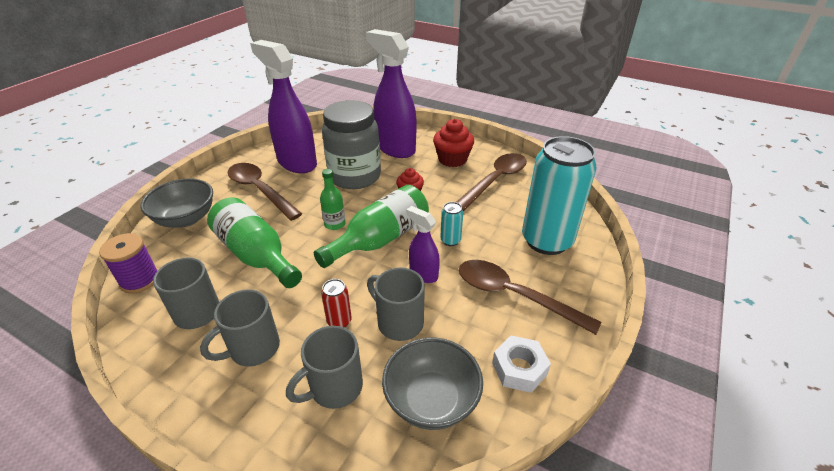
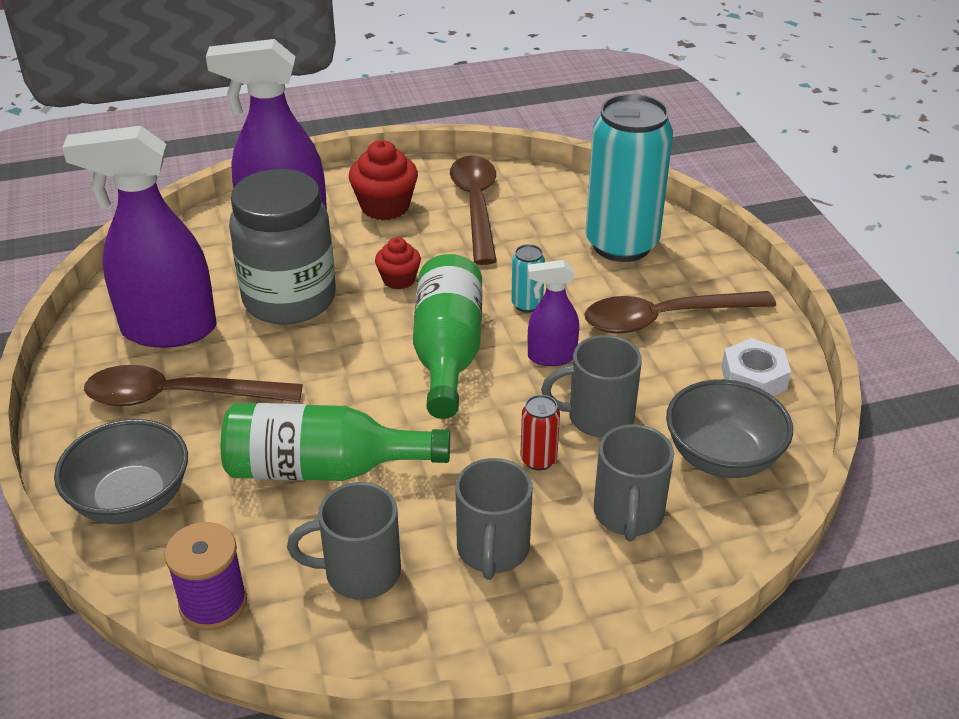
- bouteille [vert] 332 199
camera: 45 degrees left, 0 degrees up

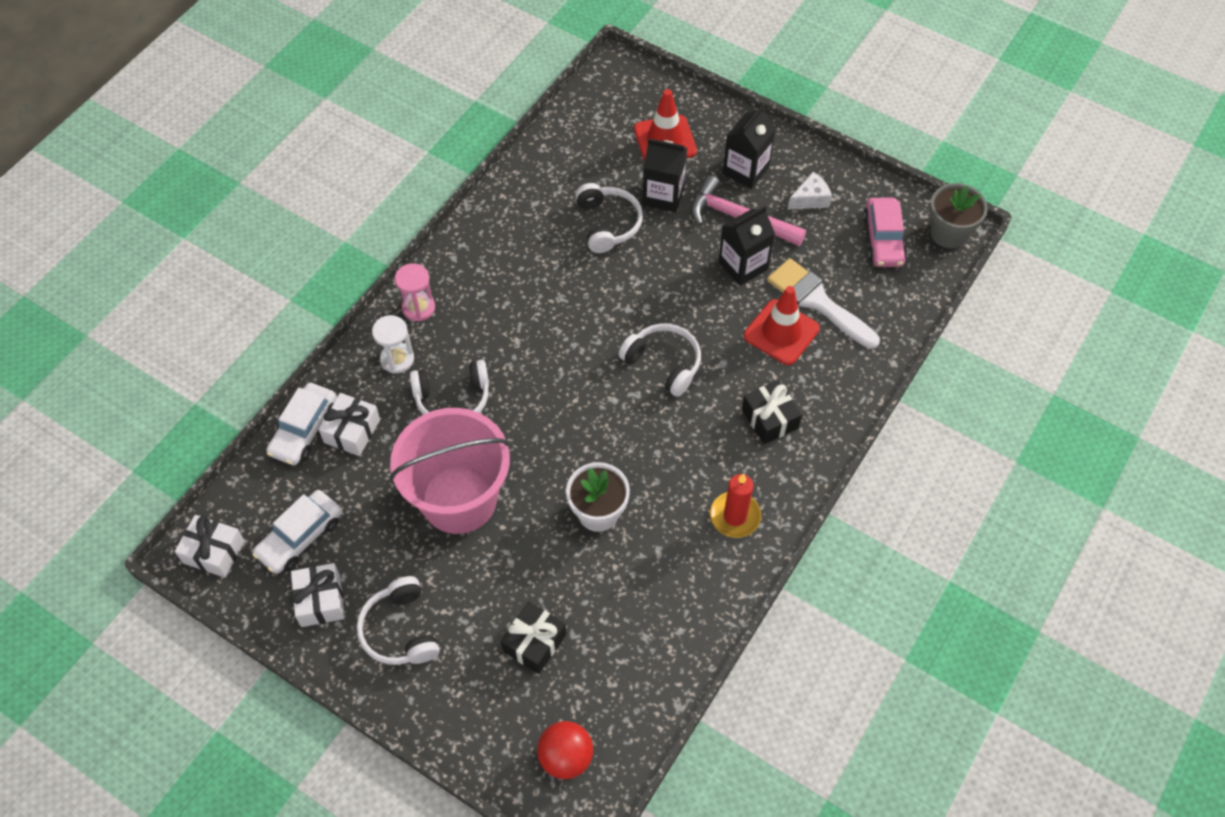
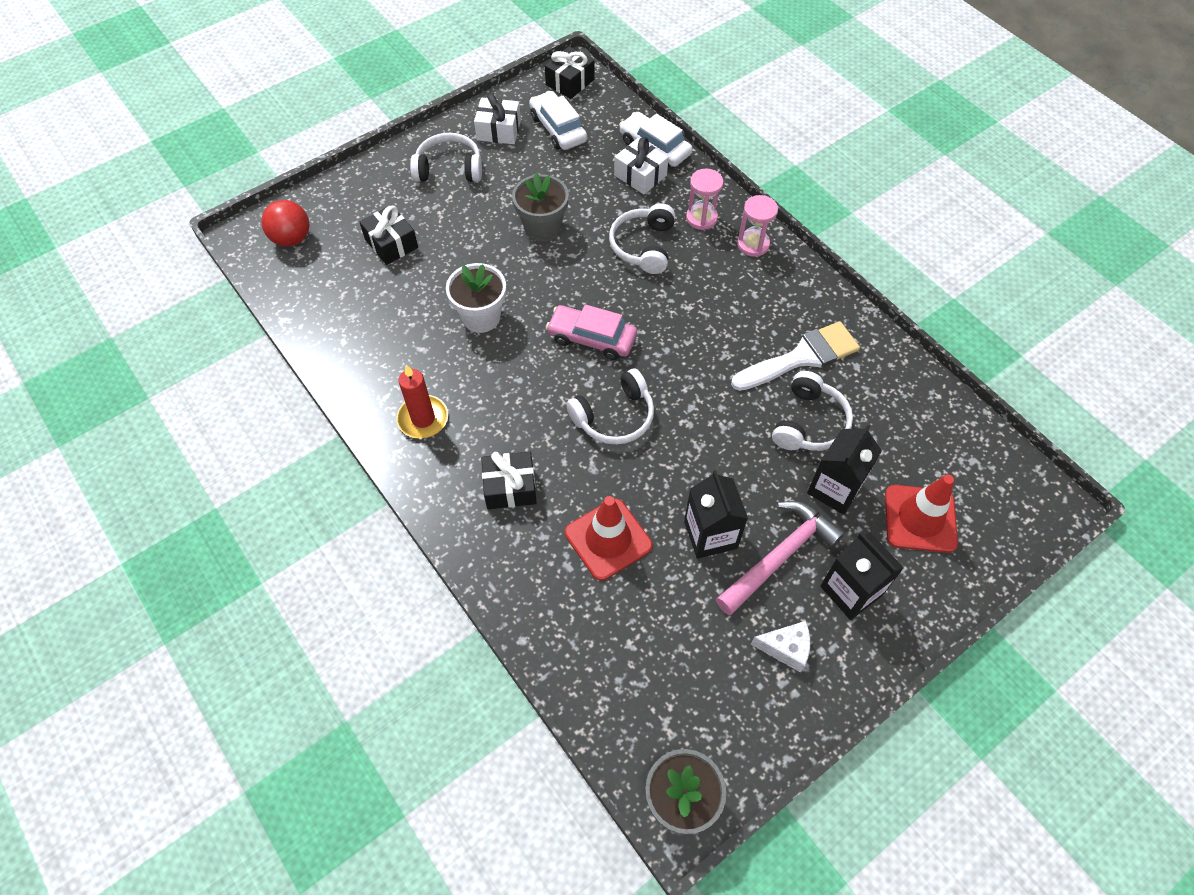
~ fromage [blanc] 810 190 = 780 647 75 degrees counterclockwise
~ casque audio [blanc] 609 218 = 812 411 75 degrees counterclockwise
~ voiture [rose] 885 232 to 591 332
~ pinceau [blanc] 823 303 to 795 356
~ sablier [blanc] 393 344 to sablier [rose] 705 199
~ seau [rose] 450 471 to pot de fleurs [gris] 540 207
~ cadeau [blanc] 210 546 to cadeau [noir] 569 72
camera: 110 degrees right, 0 degrees up

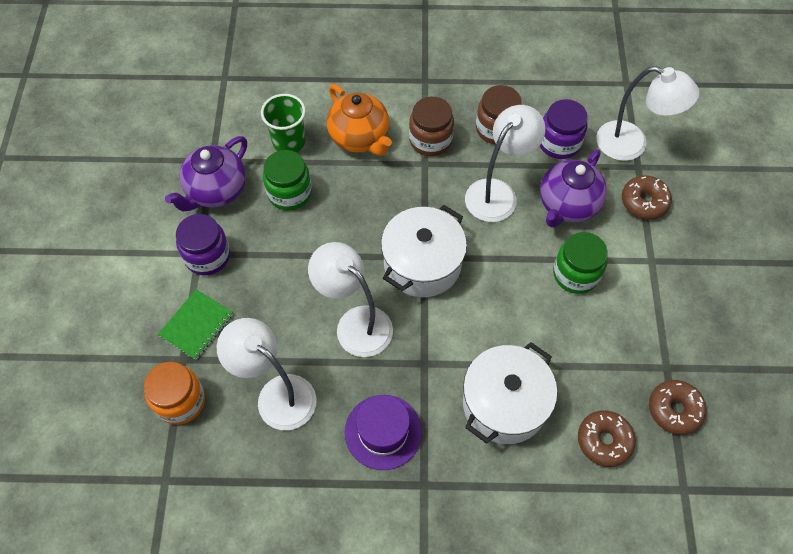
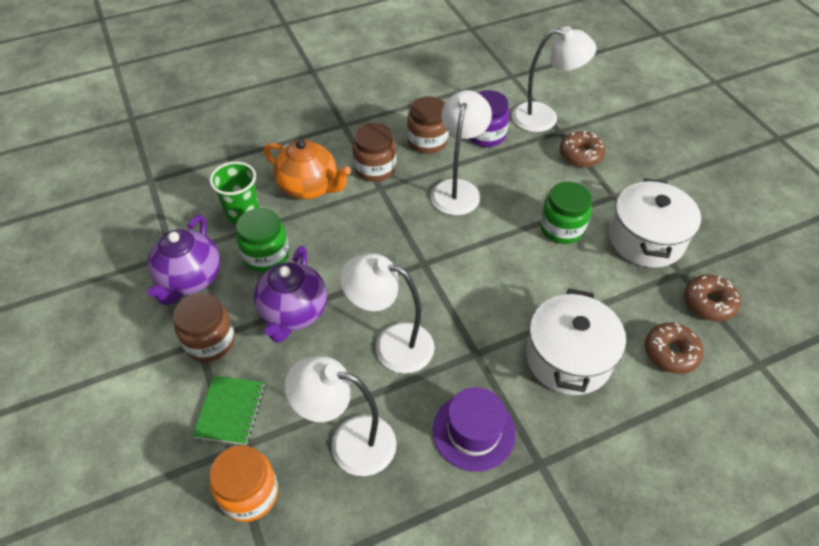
~ théière [violet] 573 189 to 290 294
~ marmite [blanc] 424 251 to 655 223
~ bocal [violet] 203 244 to bocal [marron] 204 327
camera: 25 degrees left, 10 degrees down

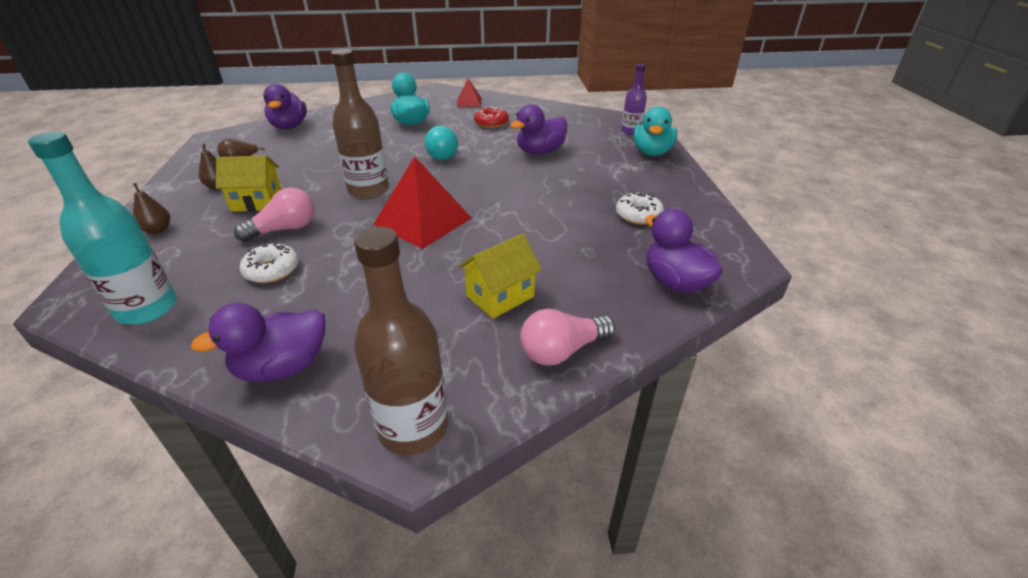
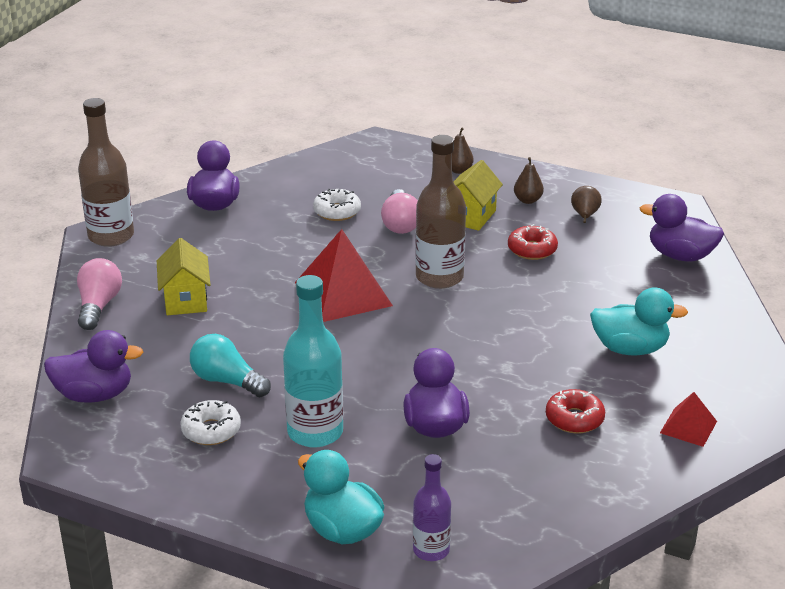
~ ampoule [turquoise] 441 143 to 230 365
~ bouteille [turquoise] 102 227 to 313 361
+ beignet [rouge] 533 242
camera: 120 degrees right, 5 degrees down

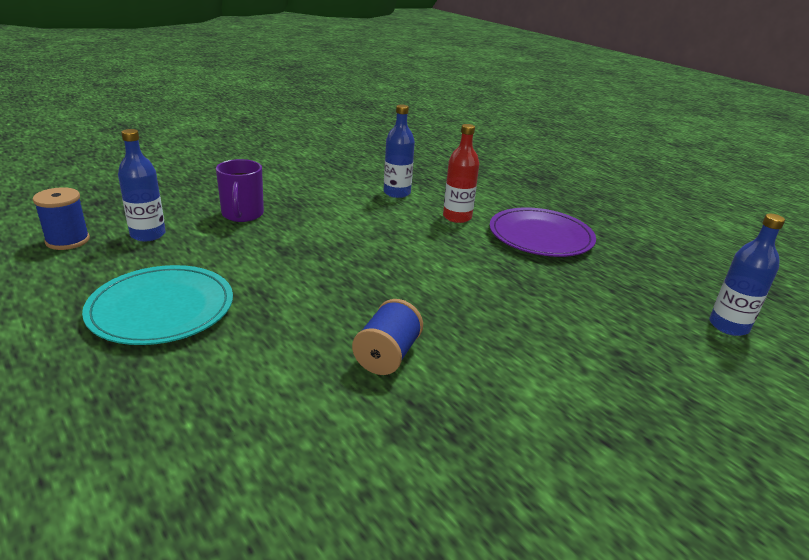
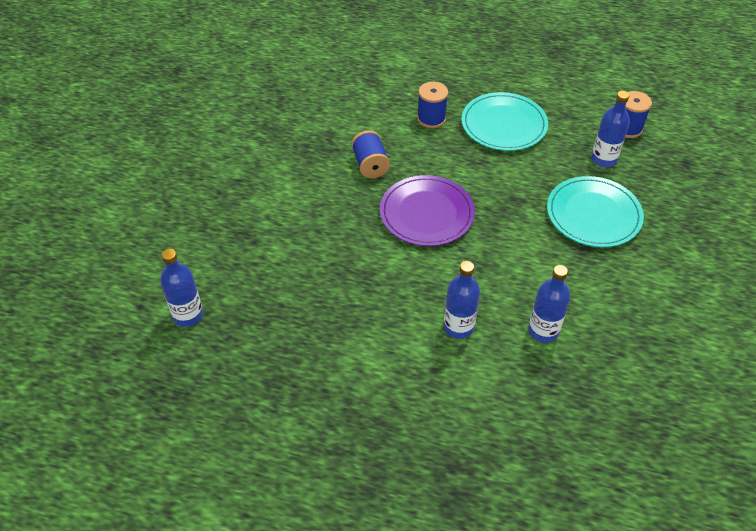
~ bouteille [rouge] 461 173 to bouteille [bleu] 461 300
~ tasse [violet] 240 190 to assiette [turquoise] 595 211
~ assiette [violet] 543 232 to 427 210
+ bobine [bleu] 432 105
camera: 145 degrees right, 20 degrees up

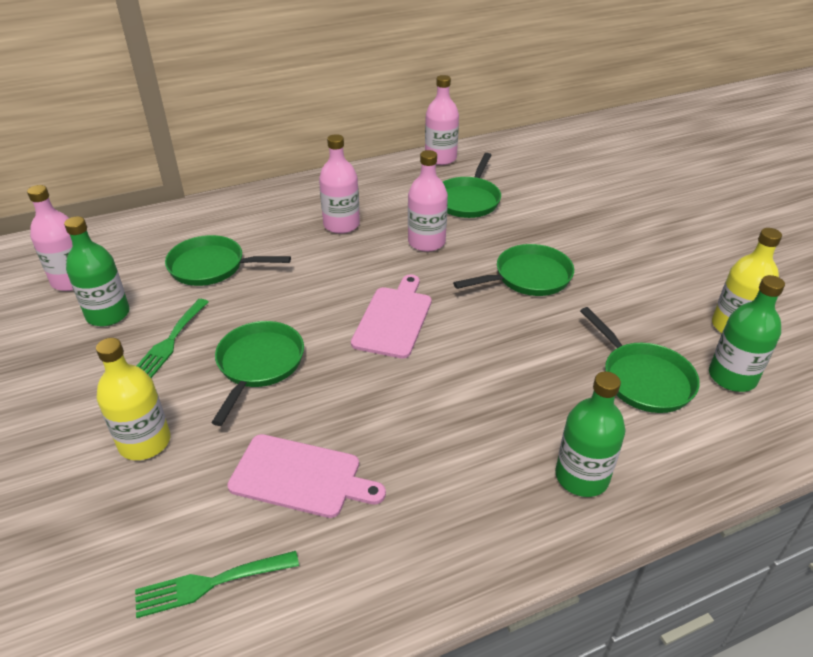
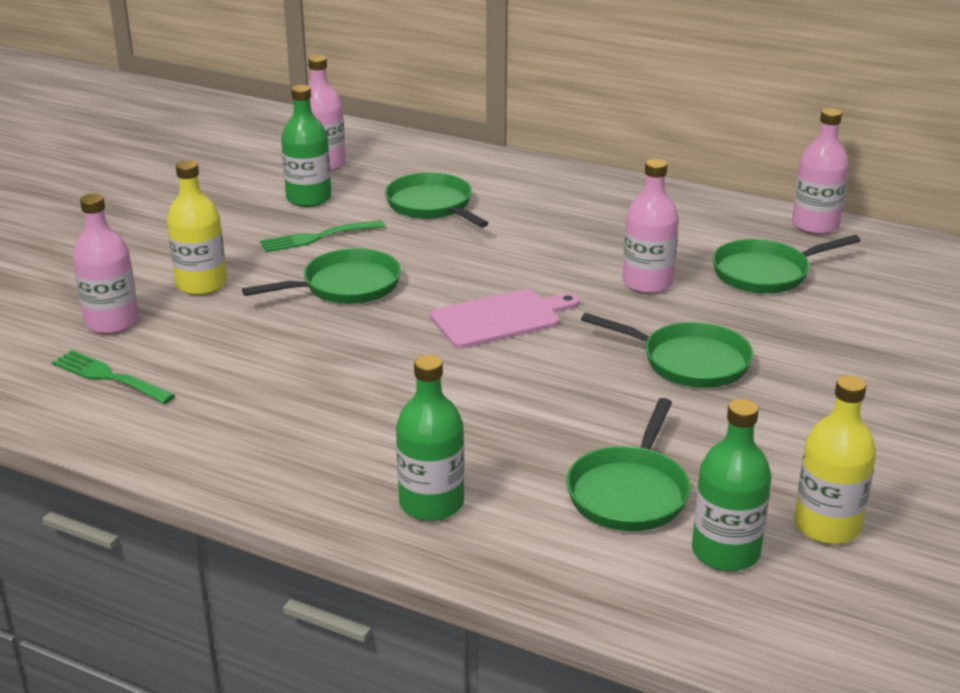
~ bouteille [rose] 339 184 to 106 263
- planche à découper [rose] 306 476
camera: 50 degrees right, 10 degrees down

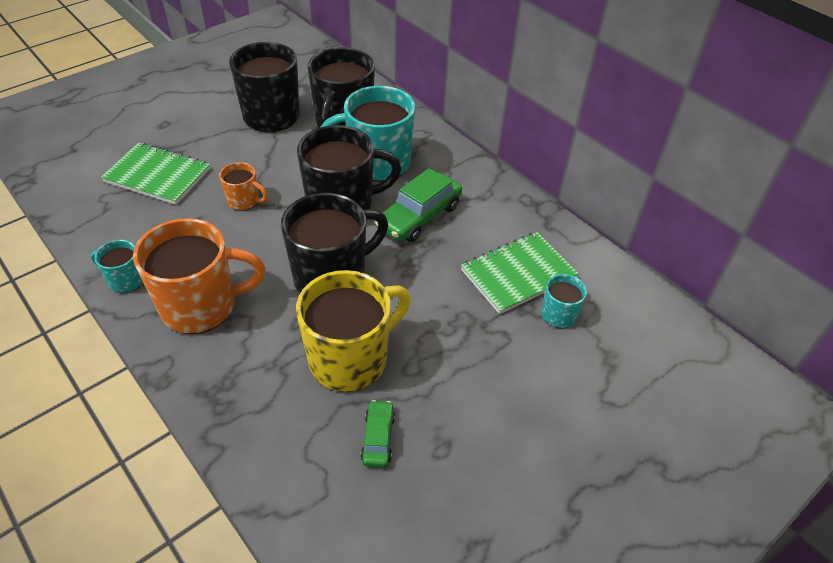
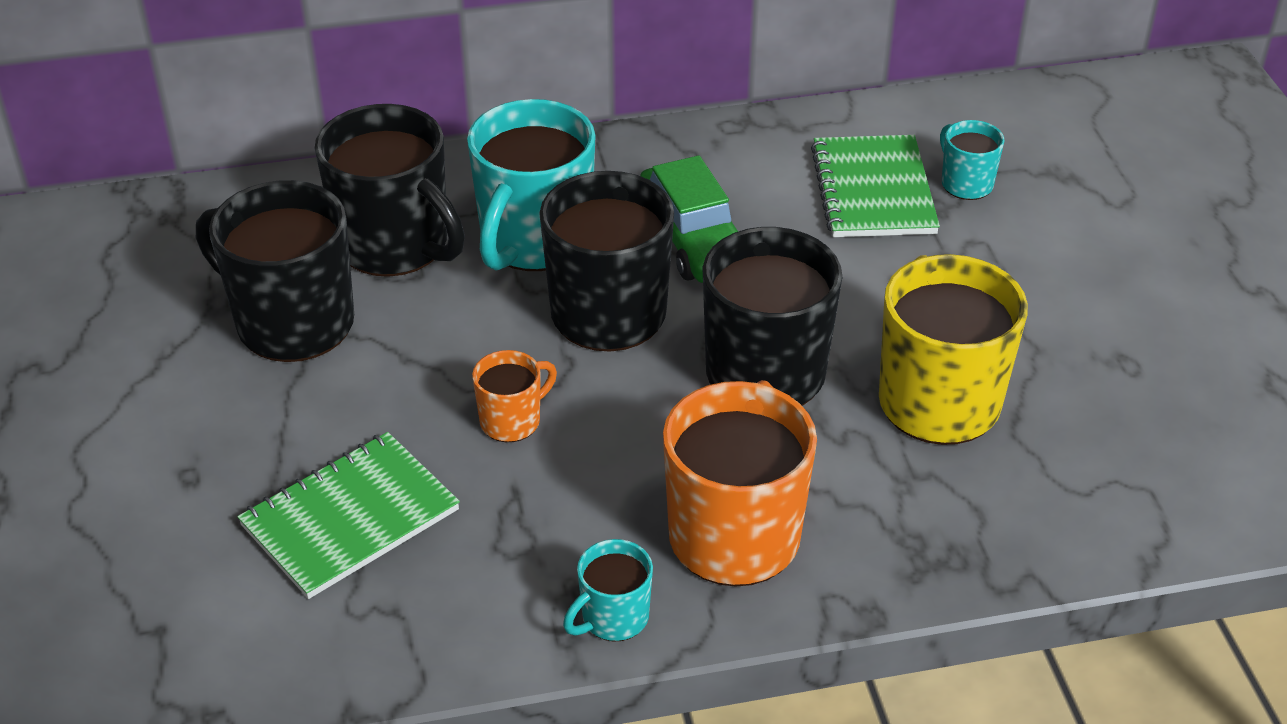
- voiture [vert] 378 434
camera: 60 degrees left, 5 degrees down

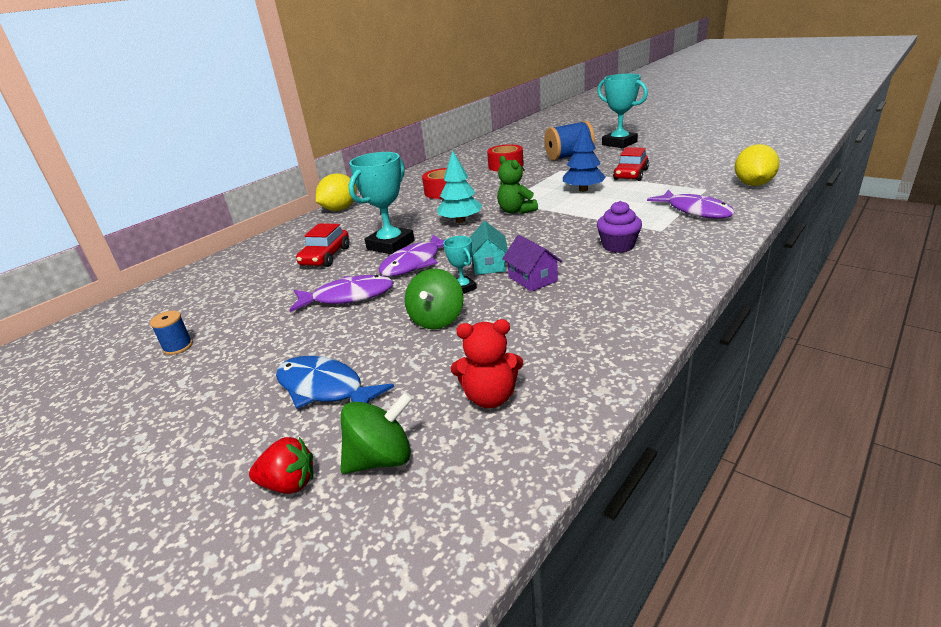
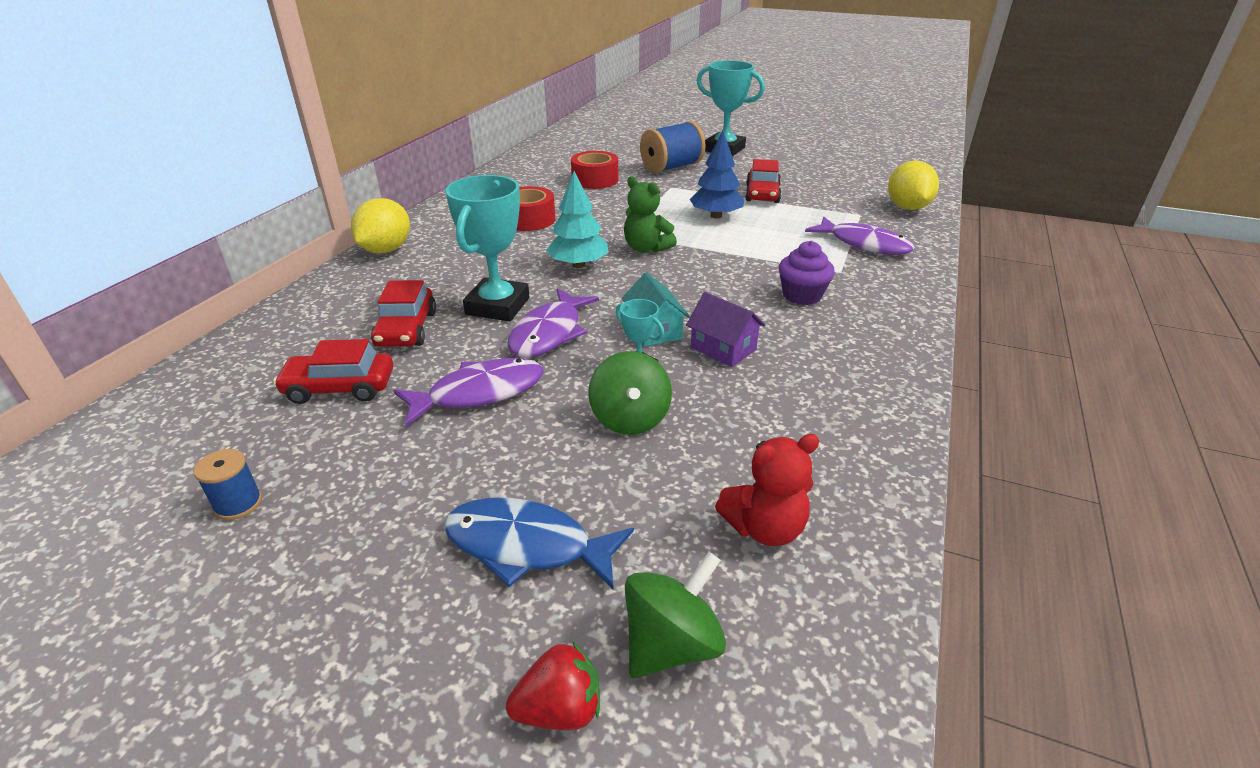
+ voiture [rouge] 333 371
camera: 20 degrees left, 5 degrees up

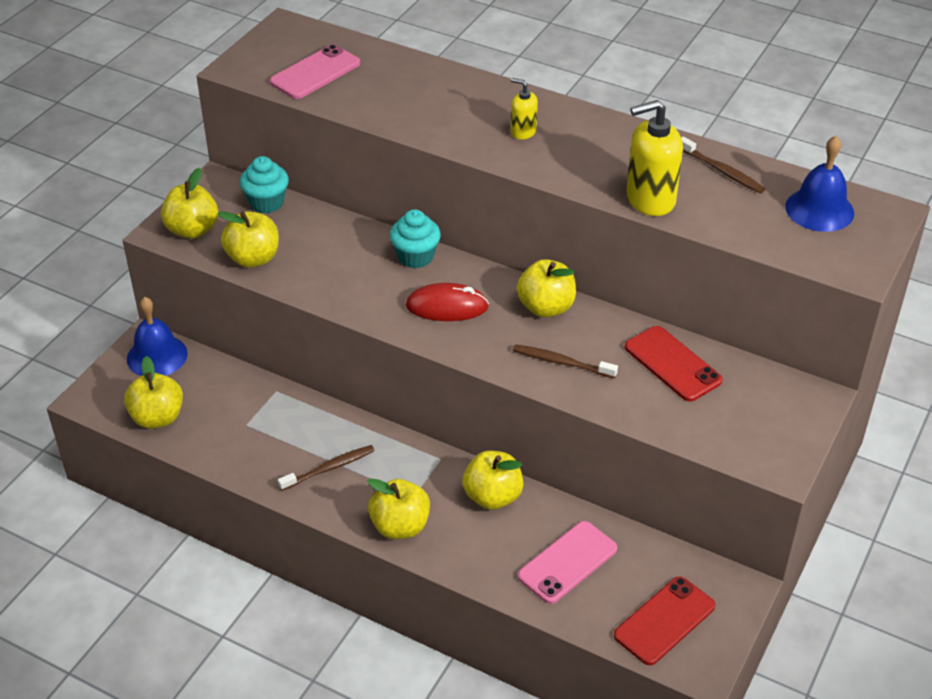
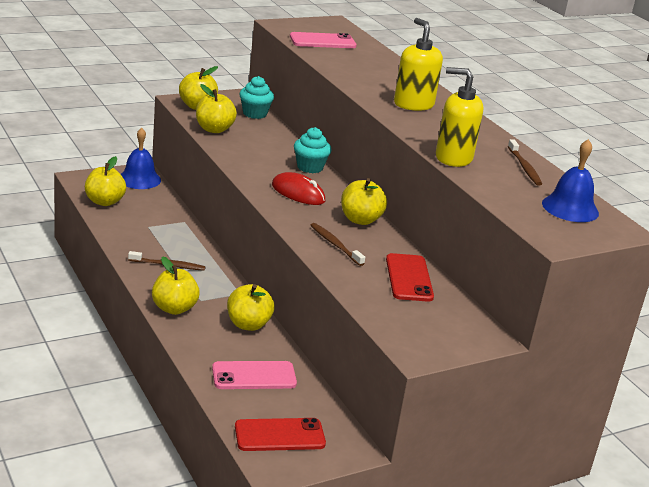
~ distributeur de savon [jaune] 524 109 = 418 64 x1.86
camera: 30 degrees right, 15 degrees down

